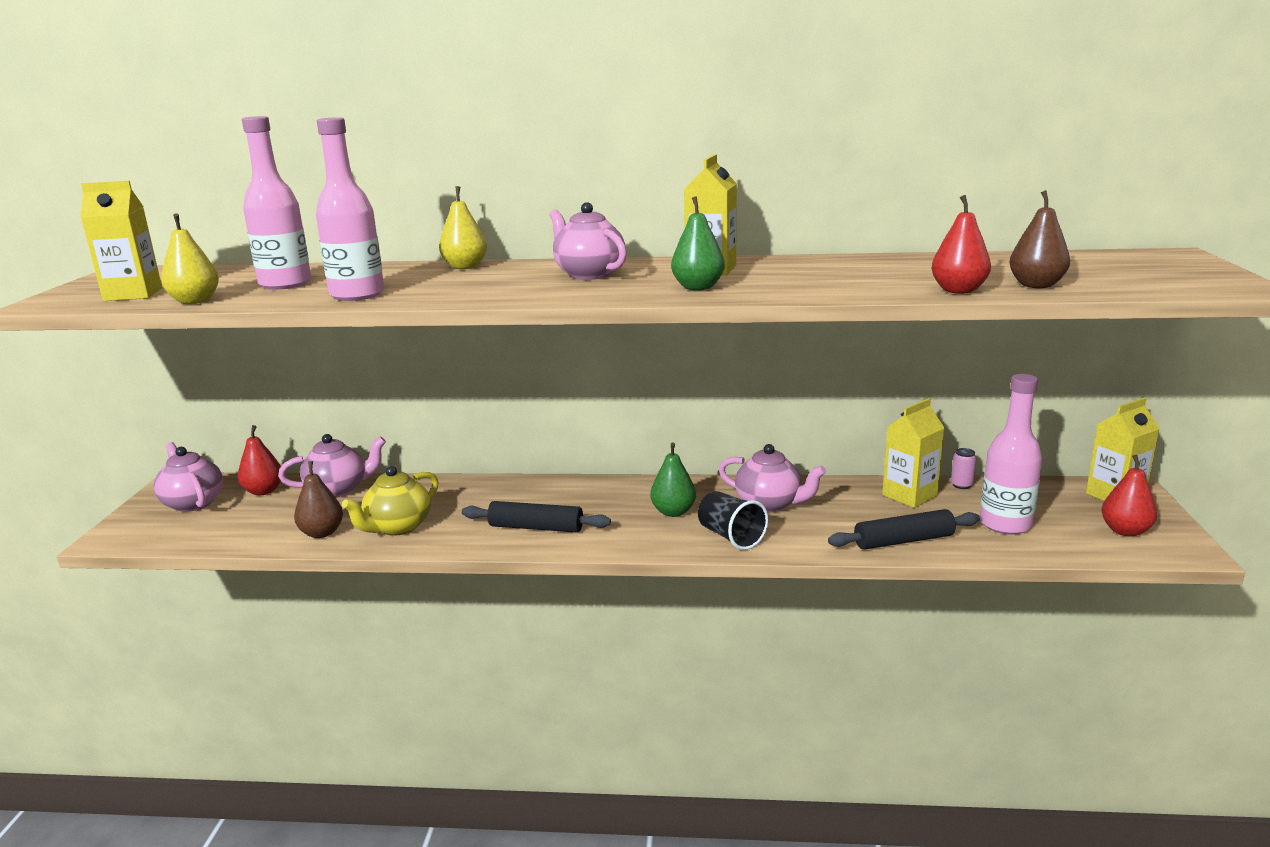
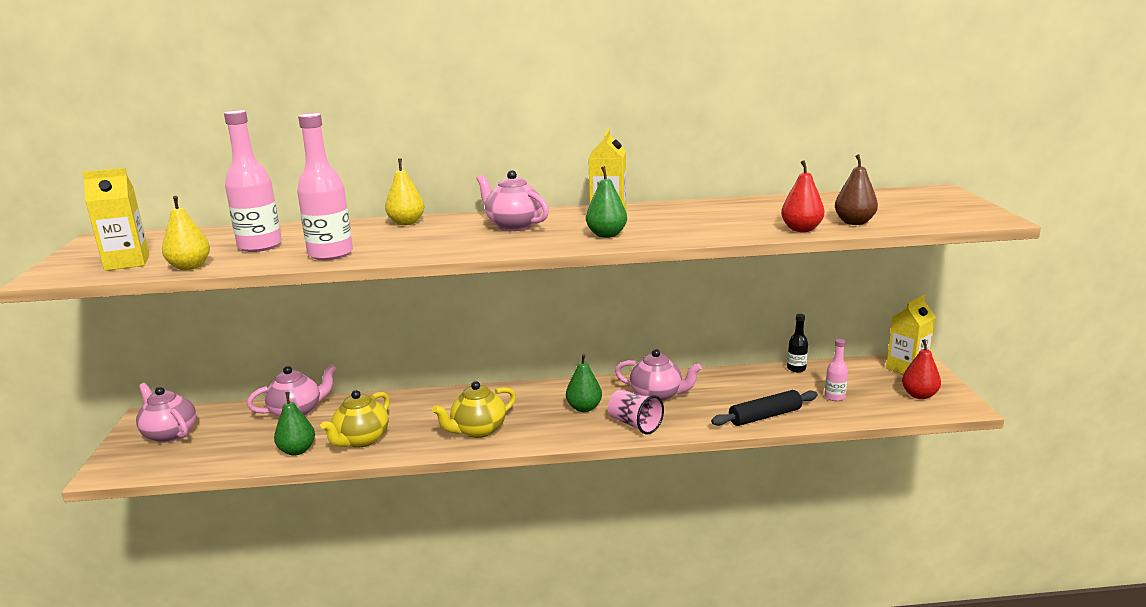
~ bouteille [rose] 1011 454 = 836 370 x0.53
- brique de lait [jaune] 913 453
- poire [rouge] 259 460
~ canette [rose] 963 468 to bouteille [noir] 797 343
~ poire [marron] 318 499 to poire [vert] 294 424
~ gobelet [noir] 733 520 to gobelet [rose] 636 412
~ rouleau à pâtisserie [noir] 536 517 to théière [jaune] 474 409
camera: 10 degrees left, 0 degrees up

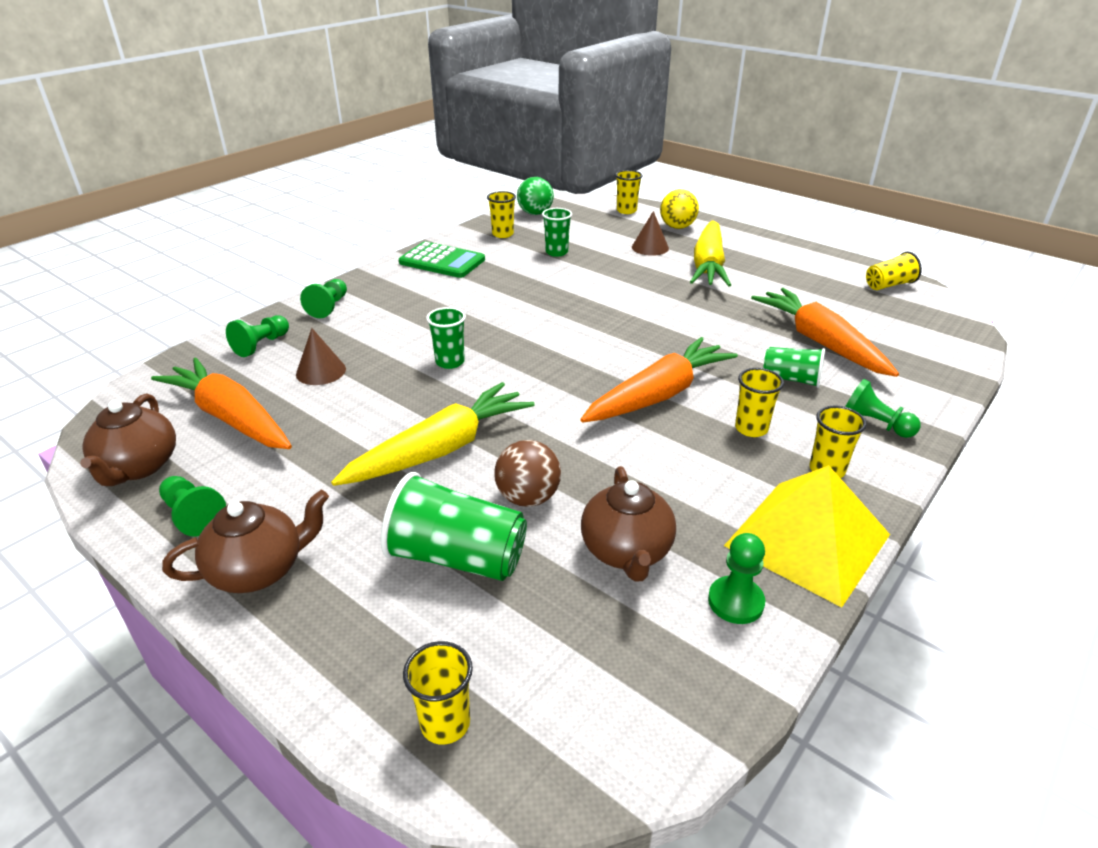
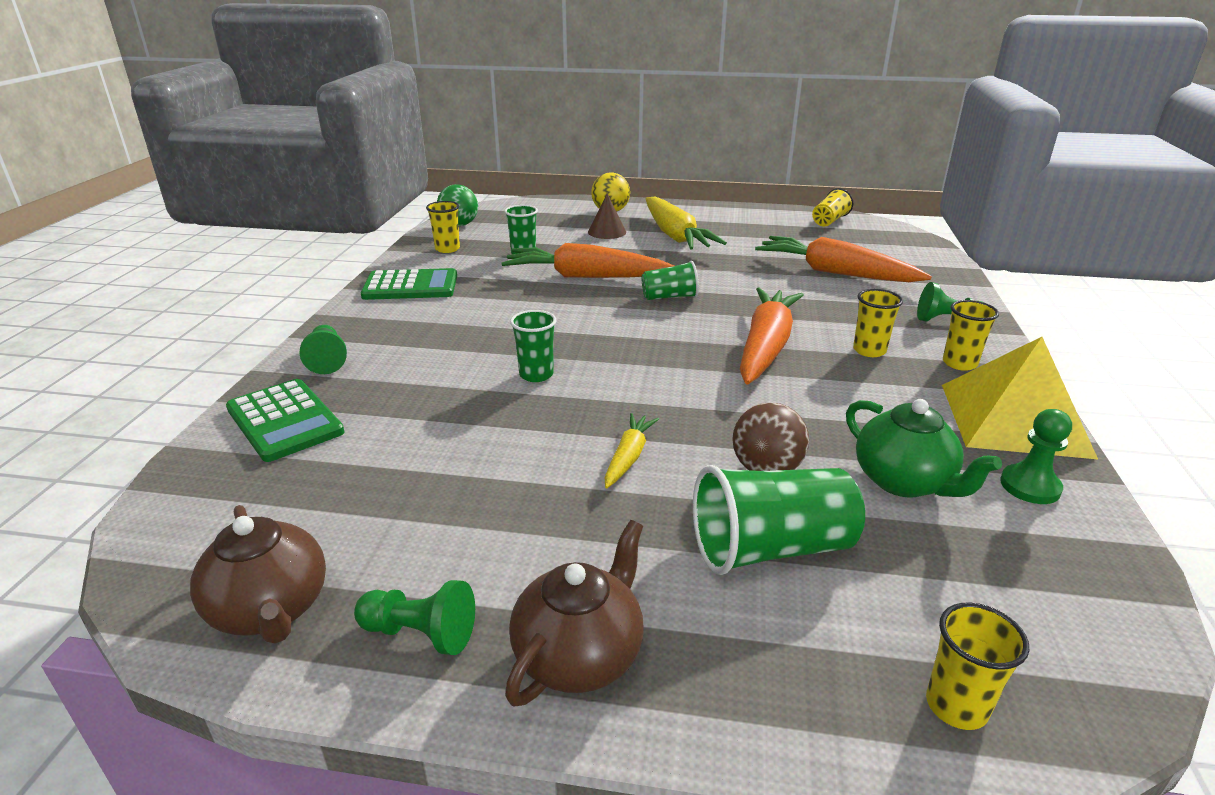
- gobelet [jaune] 629 192
~ pion [vert] 257 336 to calculatrice [vert] 285 420
- cône [marron] 321 356
~ gobelet [vert] 794 367 to 670 280
~ carotte [orange] 221 403 to 587 260
~ carotte [jaune] 433 434 = 631 450 x0.49
~ théière [marron] 628 524 to théière [vert] 924 448
camera: 30 degrees left, 5 degrees down

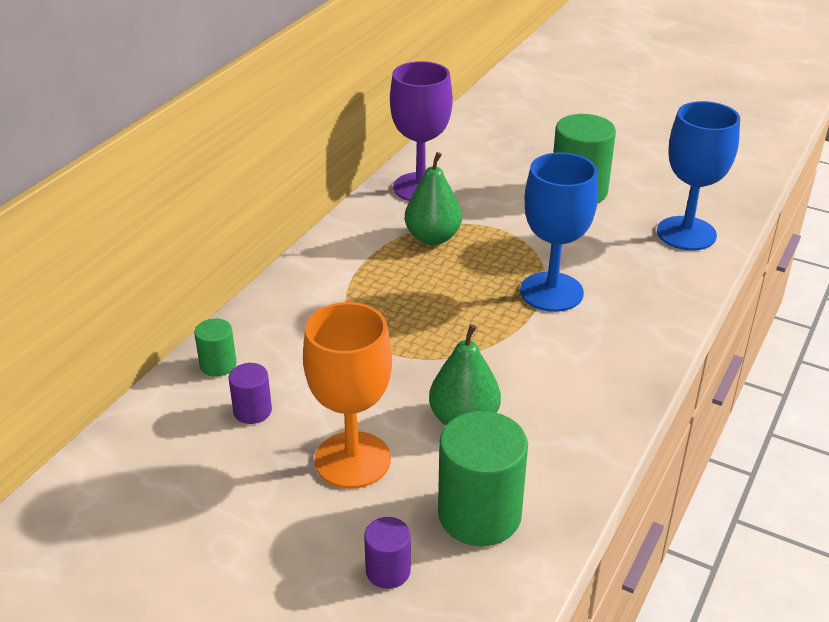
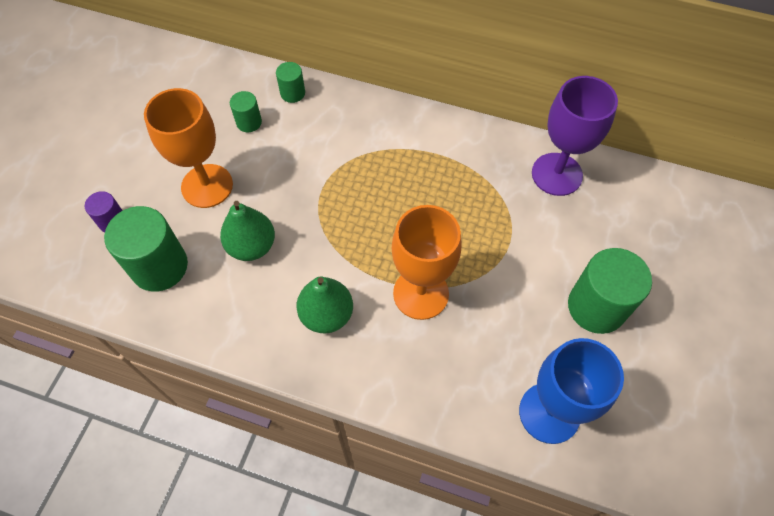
~ poire [vert] 433 198 to 324 305
~ verre à pied [bleu] 559 232 to verre à pied [orange] 427 262
~ cylindre [violet] 250 393 to cylindre [vert] 246 111
camera: 80 degrees right, 25 degrees up

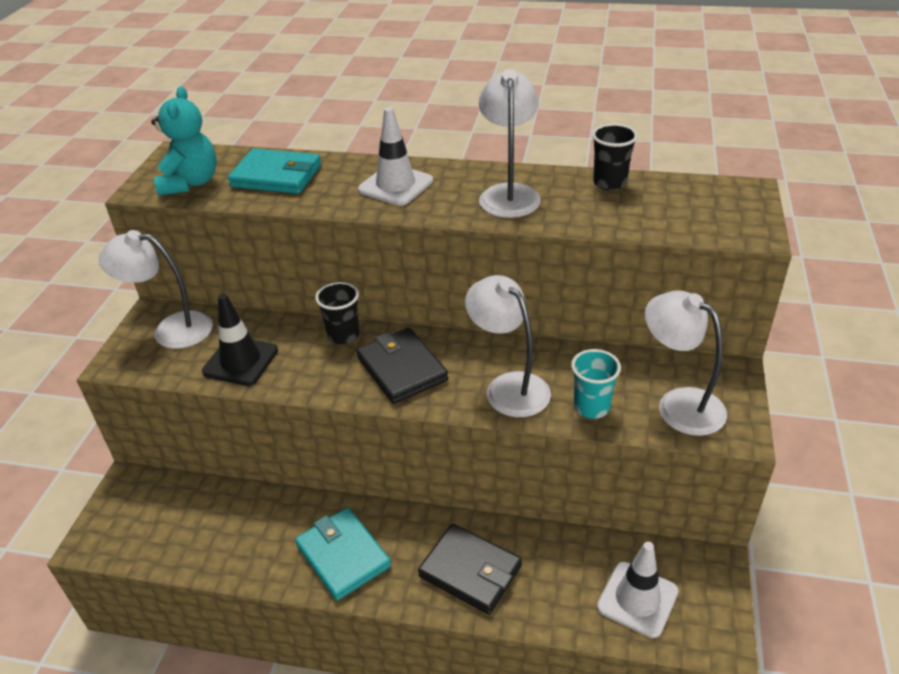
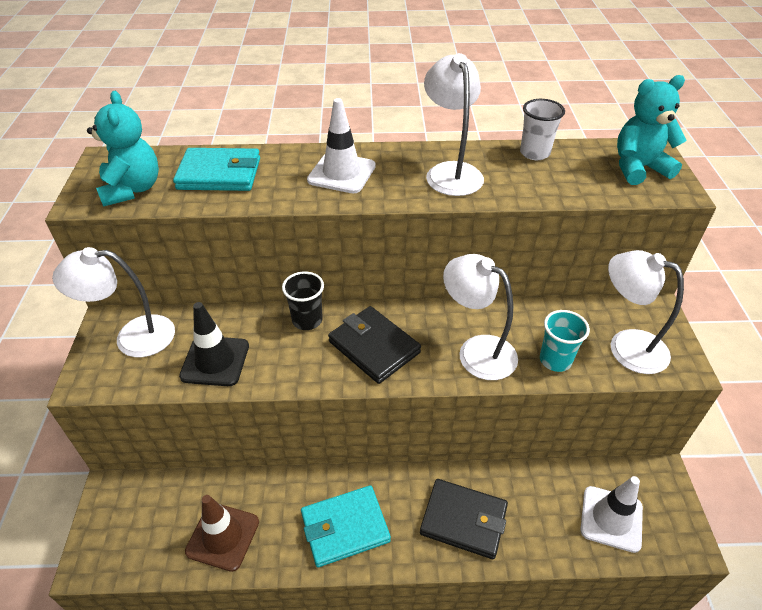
~ gobelet [noir] 615 157 to gobelet [blanc] 542 129
~ portefeuille [turquoise] 343 554 = 346 526 60 degrees counterclockwise
+ ours en peluche [turquoise] 652 130
+ cône de chantier [marron] 222 533
camera: 15 degrees left, 5 degrees up

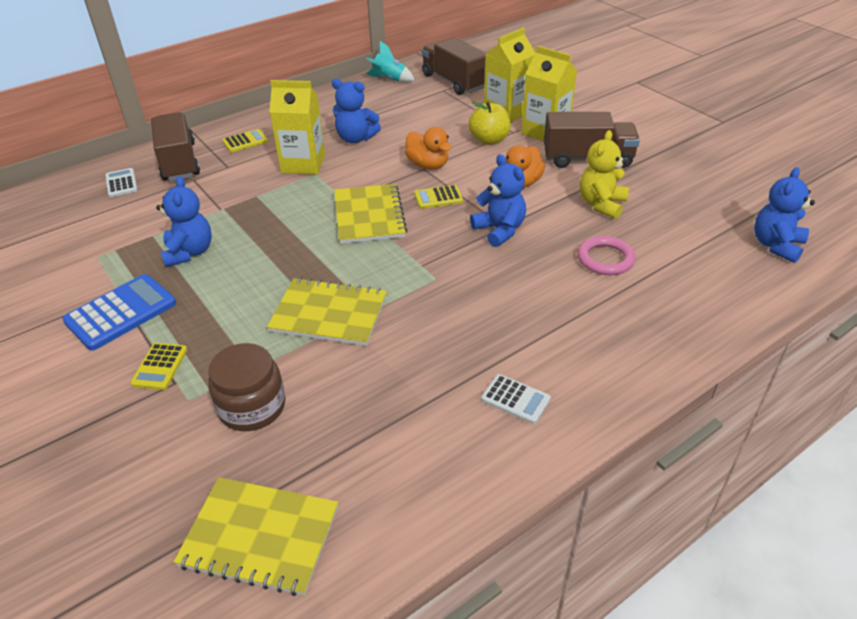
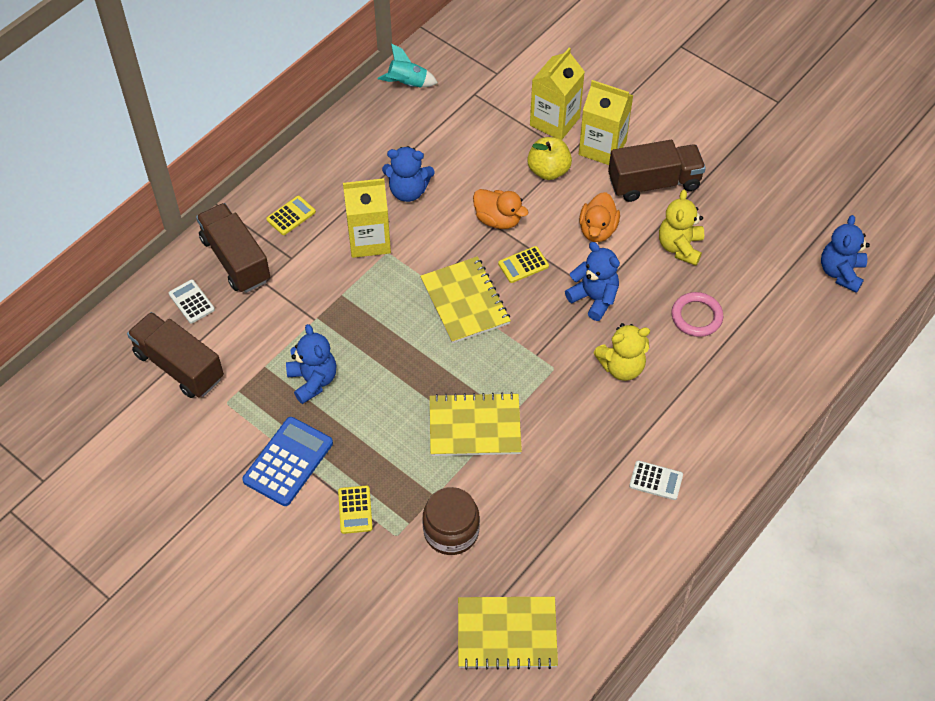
~ camion [marron] 454 66 to 175 355
+ ours en peluche [jaune] 621 352
camera: 15 degrees left, 15 degrees up

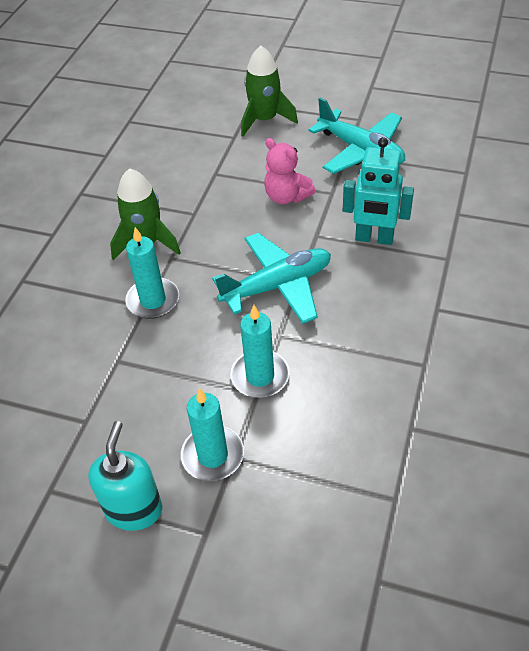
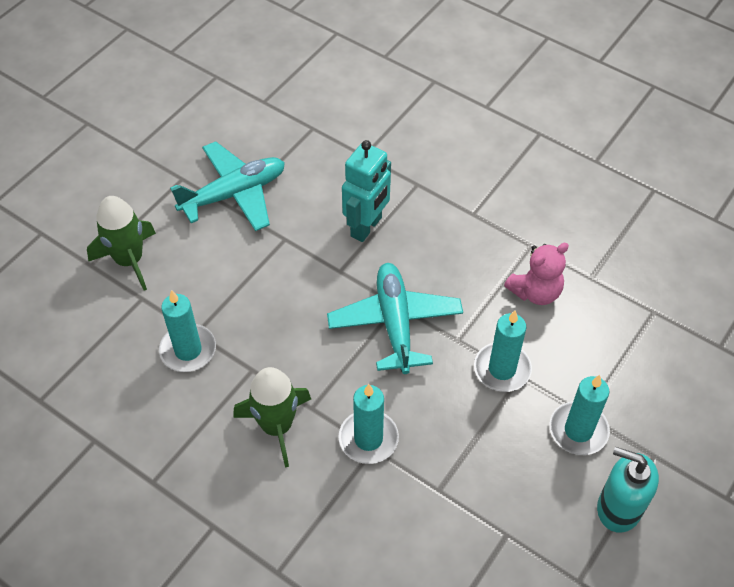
~ ours en peluche [rose] 289 171 to 536 274
+ bougie [turquoise] 187 331
camera: 75 degrees left, 5 degrees up

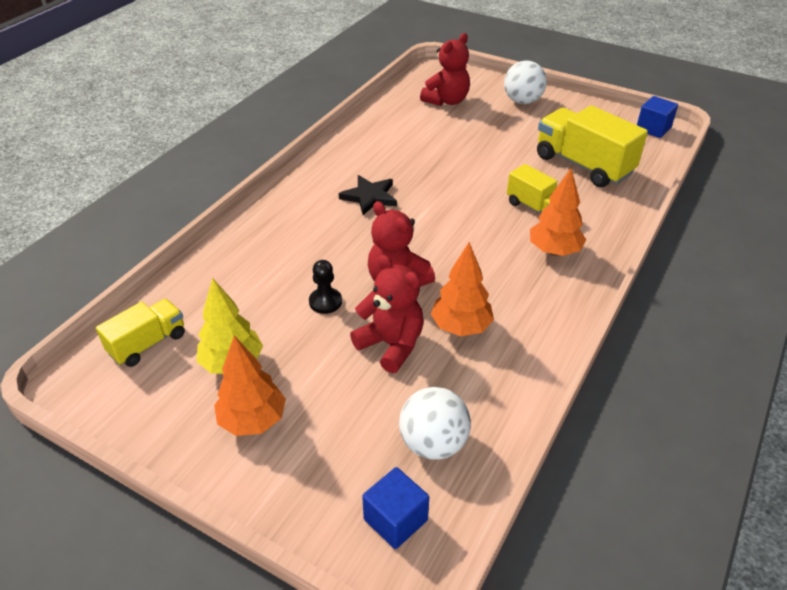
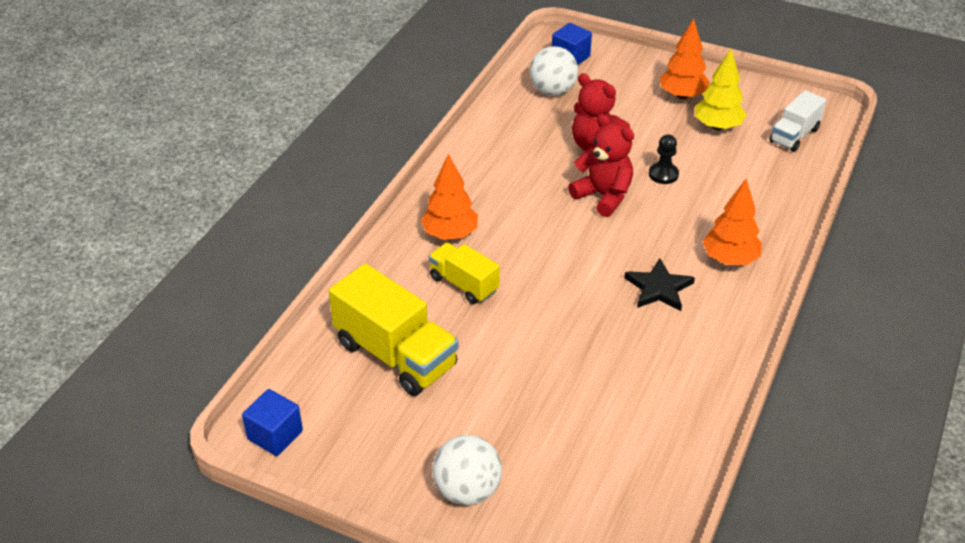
- ours en peluche [rouge] 445 69
~ arbre [orange] 462 289 to 732 222
~ camion [jaune] 140 333 to camion [blanc] 797 121
camera: 175 degrees right, 0 degrees up

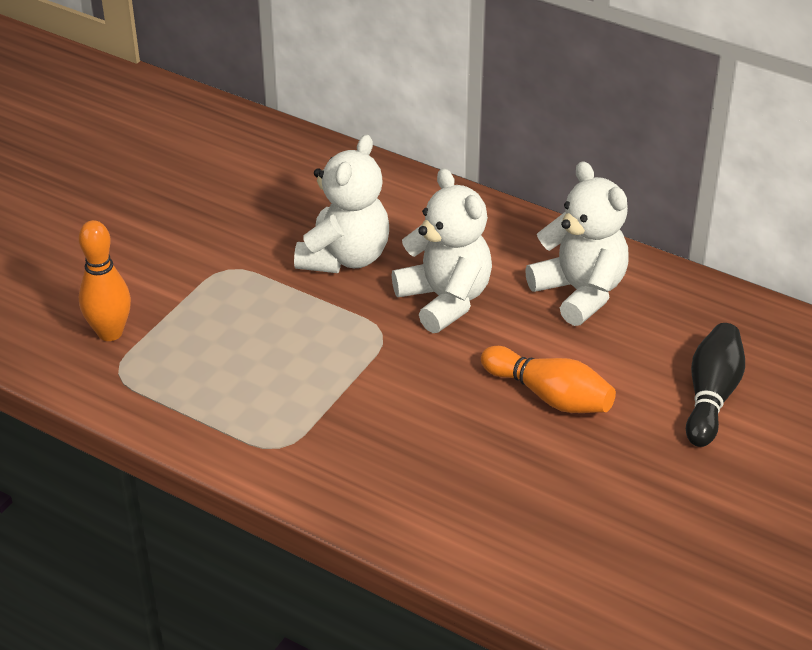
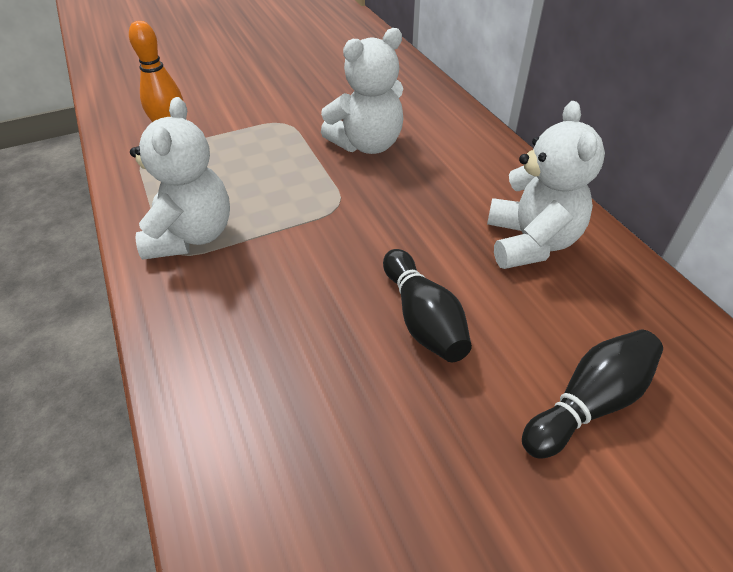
~ ours en peluche [blanc] 442 250 to 180 178
~ quille [orange] 548 379 to quille [noir] 427 305
camera: 35 degrees right, 5 degrees up

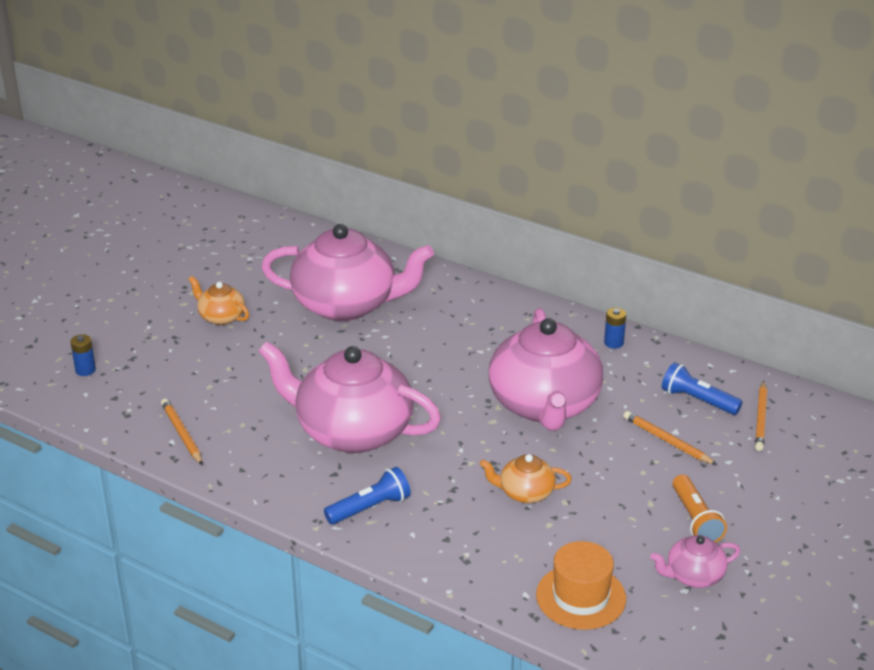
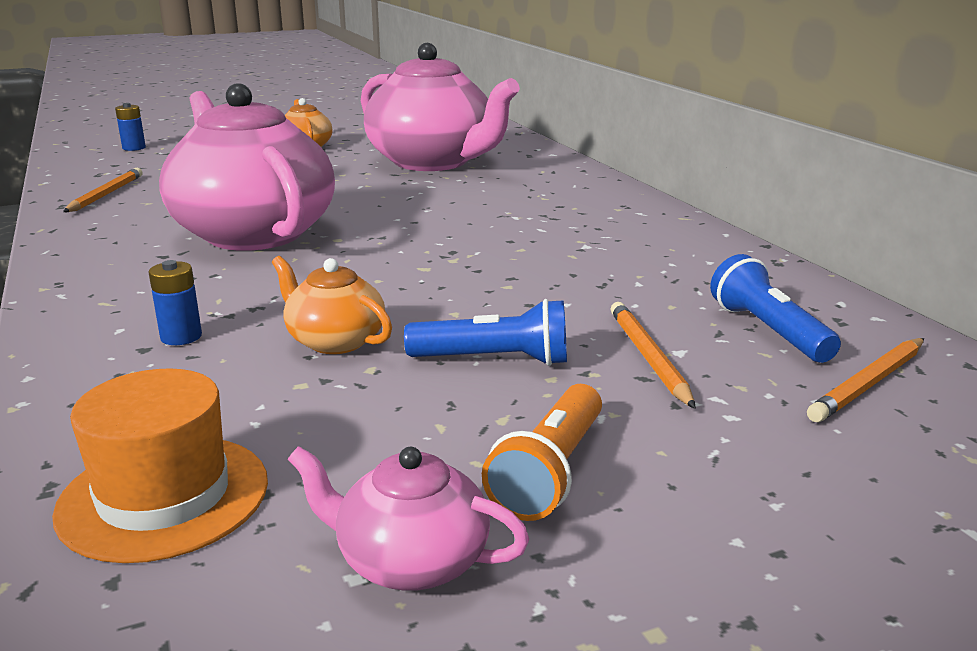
- théière [rose] 545 369
~ pile [bleu] 615 328 to 175 302
~ lampe de poche [bleu] 367 496 to 485 332
camera: 35 degrees right, 10 degrees down

